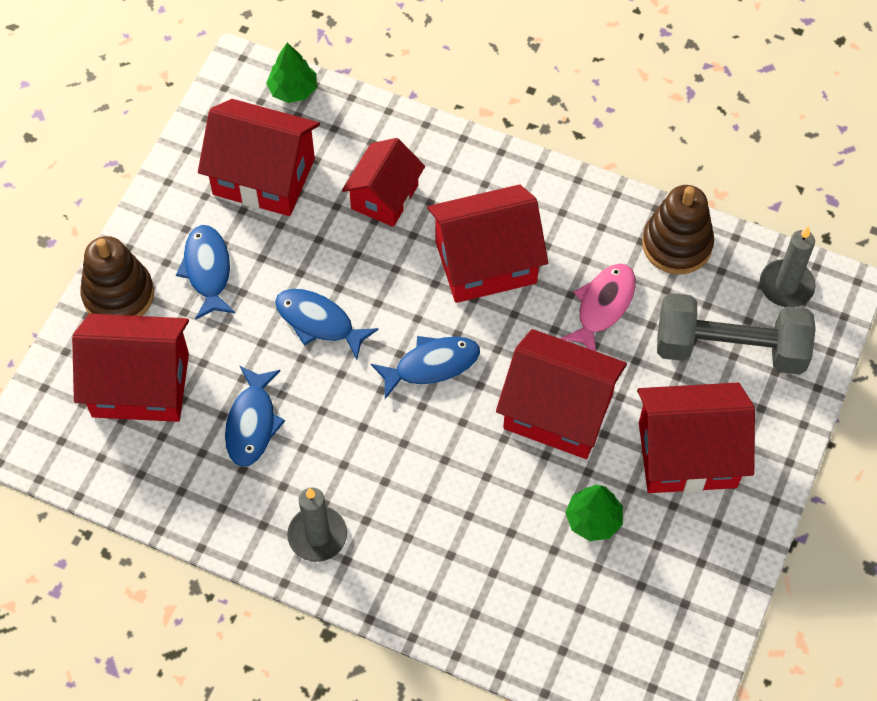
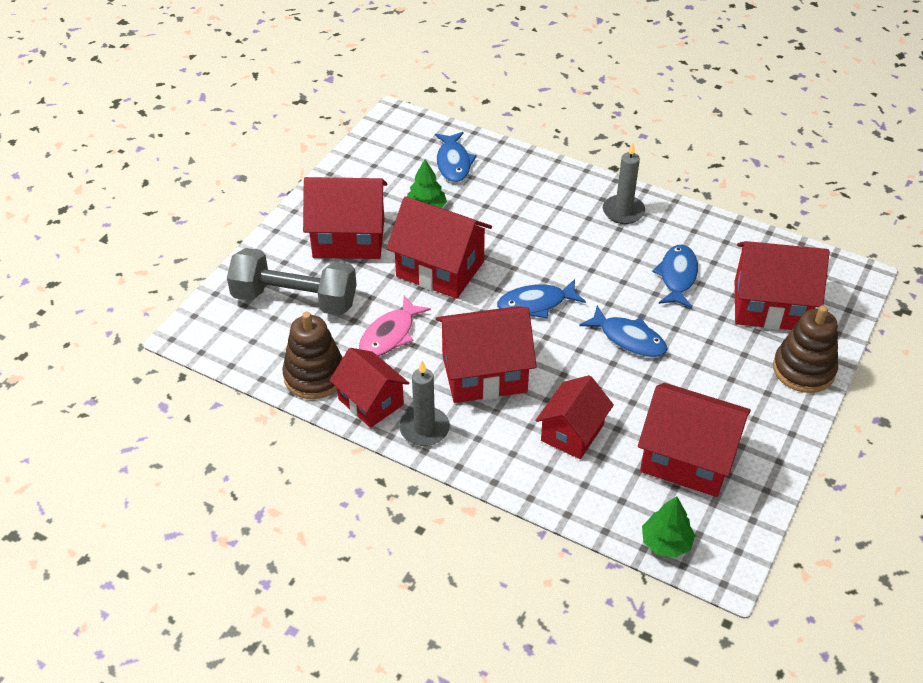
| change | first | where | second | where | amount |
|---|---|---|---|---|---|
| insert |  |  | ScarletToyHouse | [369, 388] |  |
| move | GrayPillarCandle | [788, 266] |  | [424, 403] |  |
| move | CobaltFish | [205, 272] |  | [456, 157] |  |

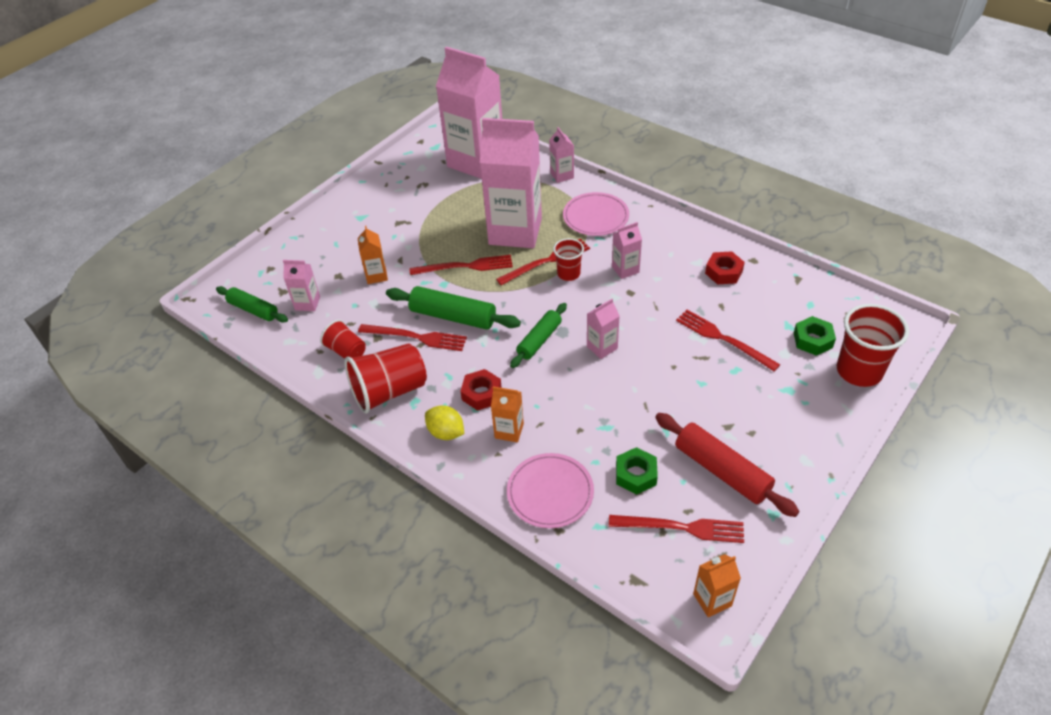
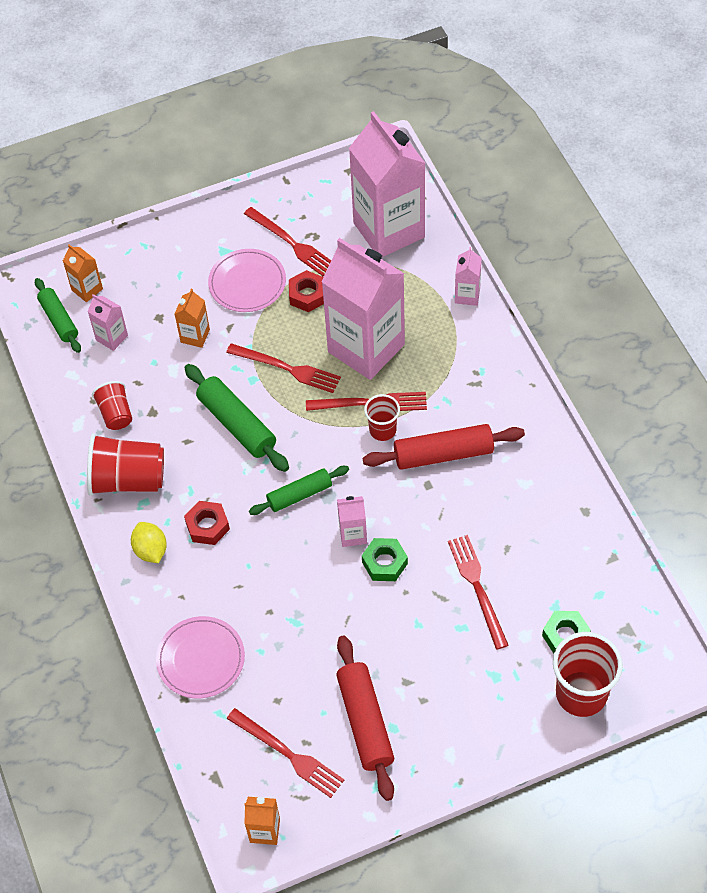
| change | first | where | second | where | amount |
|---|---|---|---|---|---|
| move | OrangeColouredCarton | [507, 414] |  | [83, 273] |  |
| move | PinkPlate | [596, 214] |  | [247, 280] |  |
| move | ScarletFork | [412, 337] |  | [287, 241] |  |
| move | ScarletHexNut | [725, 267] |  | [306, 291] |  |
| move | GreenHexNut | [637, 471] |  | [385, 559] |  |
| replace | PinkCarton | [627, 250] | ScarletRollingPin | [444, 447] |  |

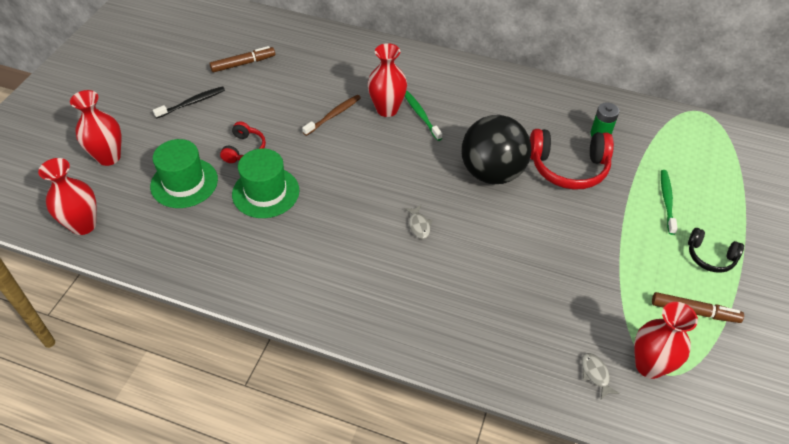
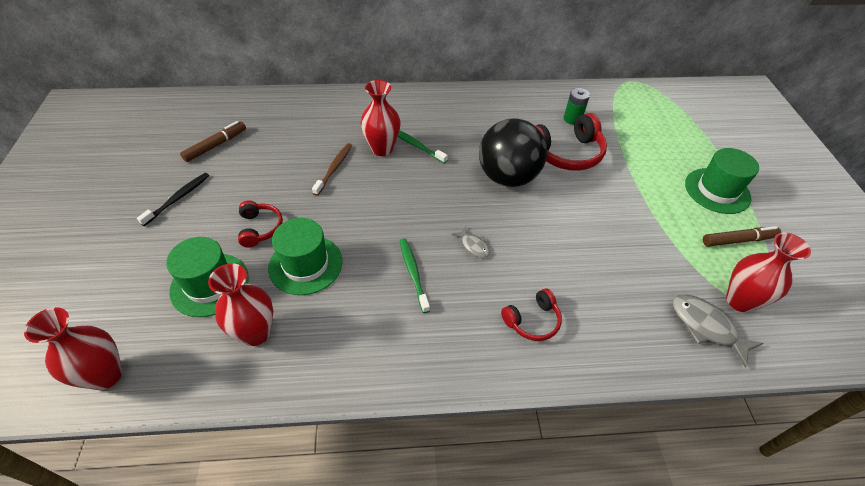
| change | first | where | second | where | amount |
|---|---|---|---|---|---|
| move | ScarletFlowerVase | [95, 128] |  | [240, 304] |  |
| move | GreenDentalBrush | [669, 202] |  | [415, 275] |  |
| insert |  |  | ScarletHeadphones | [531, 315] |  |
| resize | GrayFish | [601, 376] |  | [718, 331] | x1.79 |
| replace | BlackHeadphones | [716, 250] | GreenTopHat | [722, 181] |  |

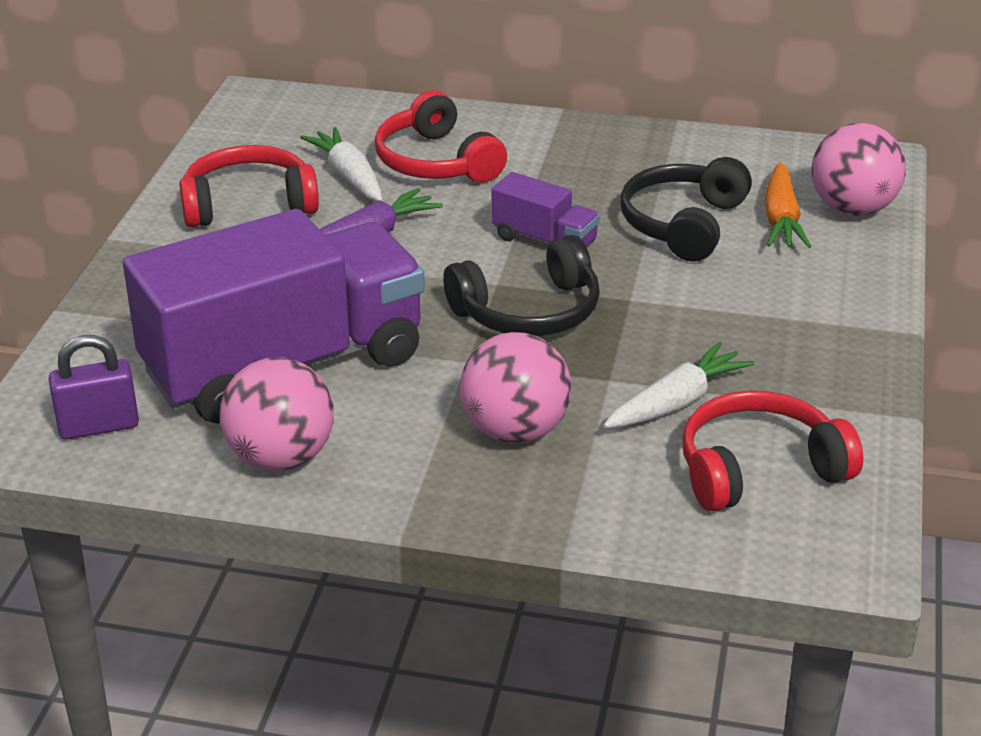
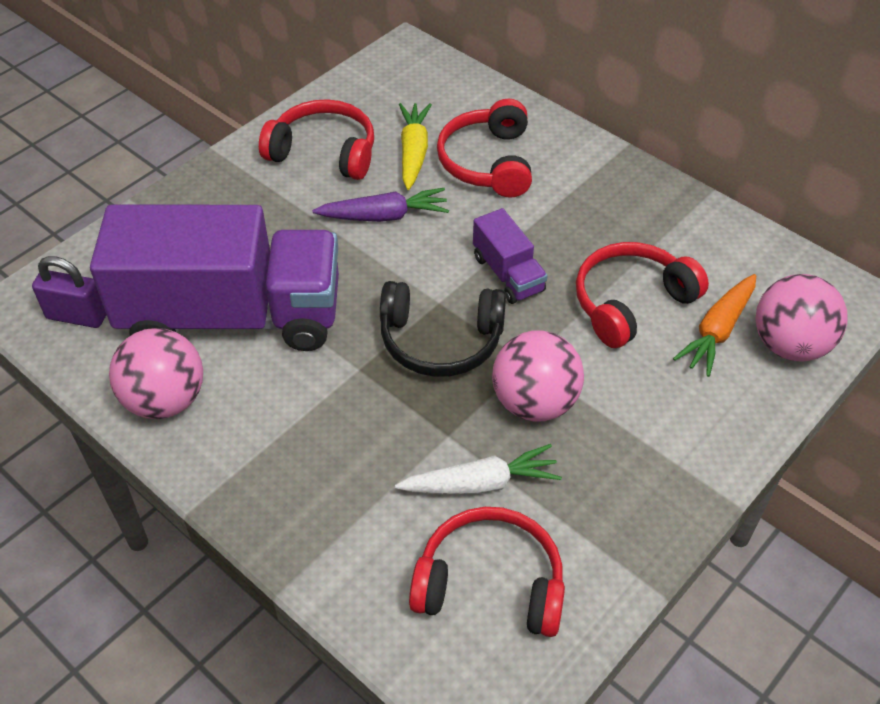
| change | first | where | second | where | amount |
|---|---|---|---|---|---|
| recolor | PureWhiteRootVegetable | [341, 164] | YellowRootVegetable | [415, 146] |  |
| move | PinkPlayBall | [515, 387] |  | [538, 376] |  |
| recolor | BlackHeadphones | [686, 209] | ScarletHeadphones | [642, 295] |  |

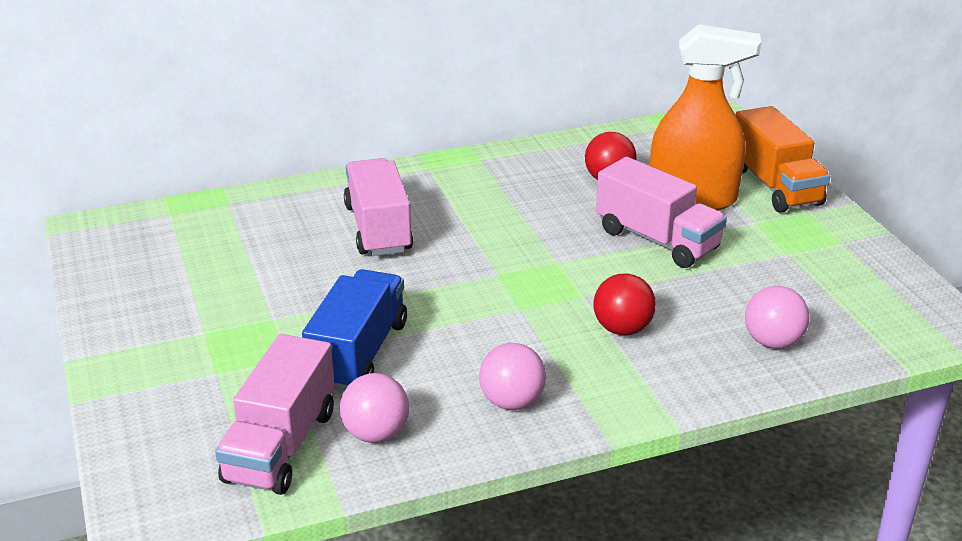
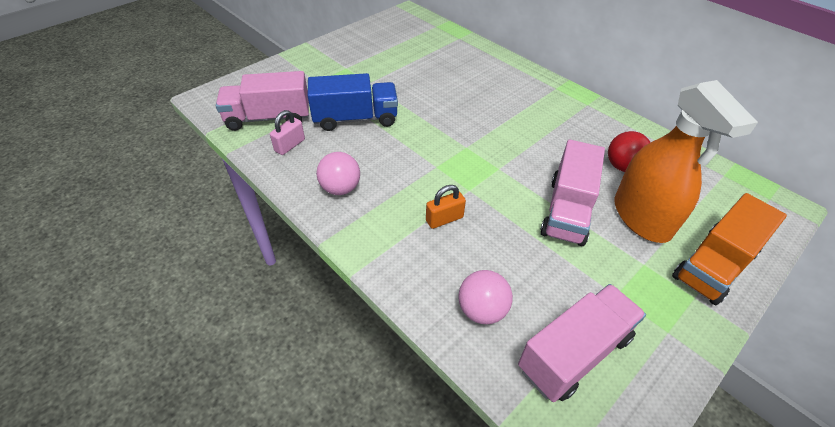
| change | first | where | second | where | amount |
|---|---|---|---|---|---|
| replace | PinkPlayBall | [374, 408] | PinkSmallLock | [287, 132] |  |
| replace | ScarletPlayBall | [624, 304] | OrangeColouredSmallLock | [446, 207] |  |
| move | PinkToyTruck | [378, 207] |  | [582, 343] |  |

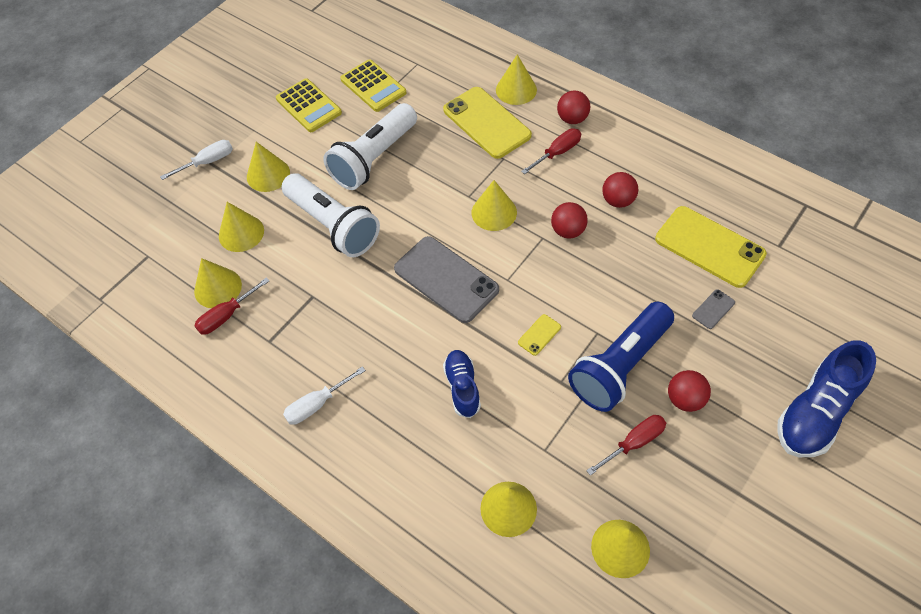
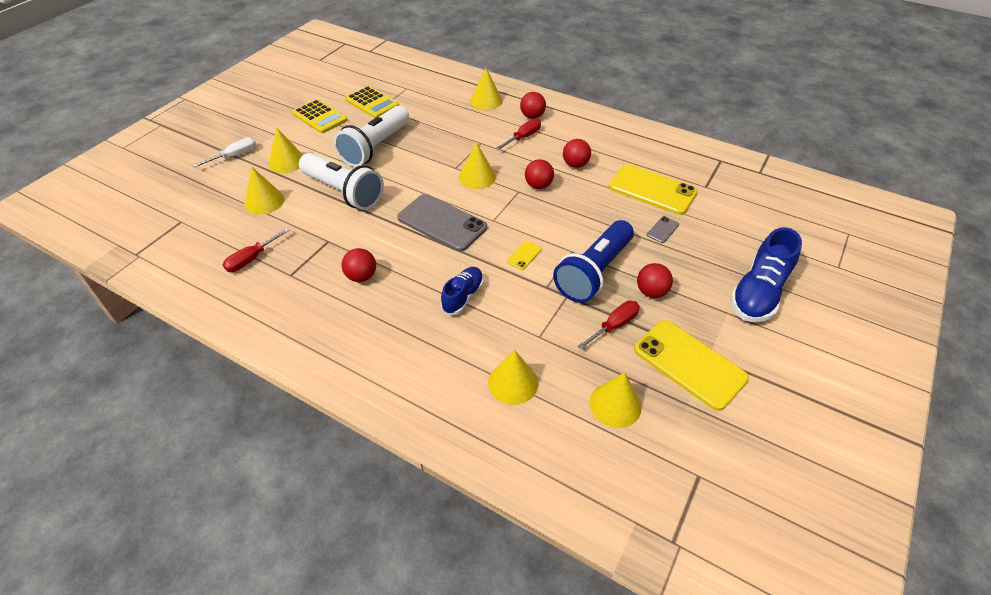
| change | first | where | second | where | amount |
|---|---|---|---|---|---|
| insert |  |  | ScarletPlayBall | [359, 265] |  |
| rotate | CobaltLaceUpShoe | [462, 384] |  | [462, 291] | 45 degrees clockwise |
| move | YellowPhone | [487, 123] |  | [691, 365] |  |
| delete | YellowConeShape | [218, 283] |  |  |  |
| delete | PureWhiteScrewdriver | [324, 395] |  |  |  |

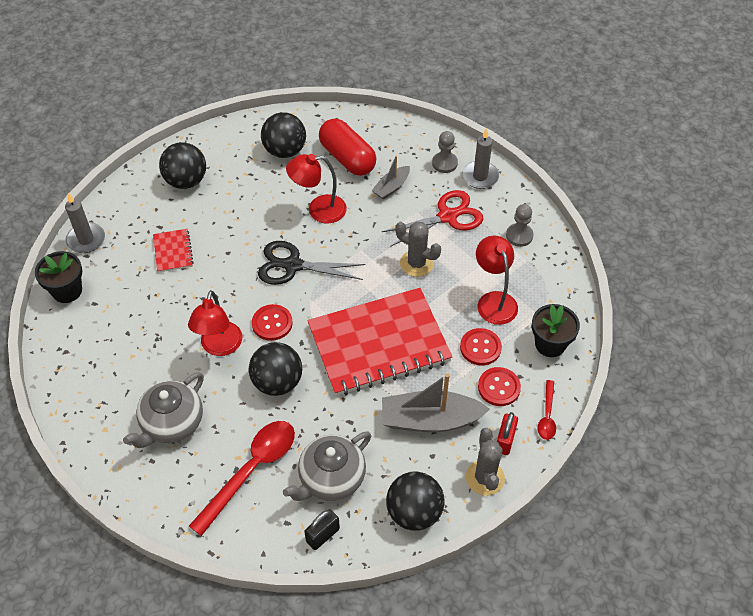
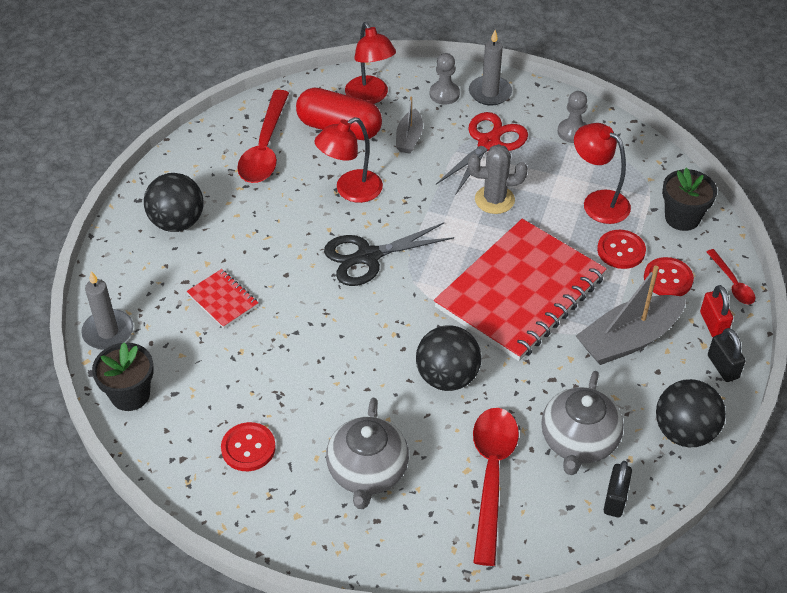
| change | first | where | second | where | amount |
|---|---|---|---|---|---|
| move | ScarletButton | [272, 322] |  | [248, 446] |  |
| replace | BlackPlayBall | [283, 135] | ScarletSpoon | [263, 136] |  |
| move | ScarletLamp | [215, 323] |  | [370, 63] |  |
| replace | GrayCactus | [485, 462] | BlackSmallLock | [727, 355] |  |

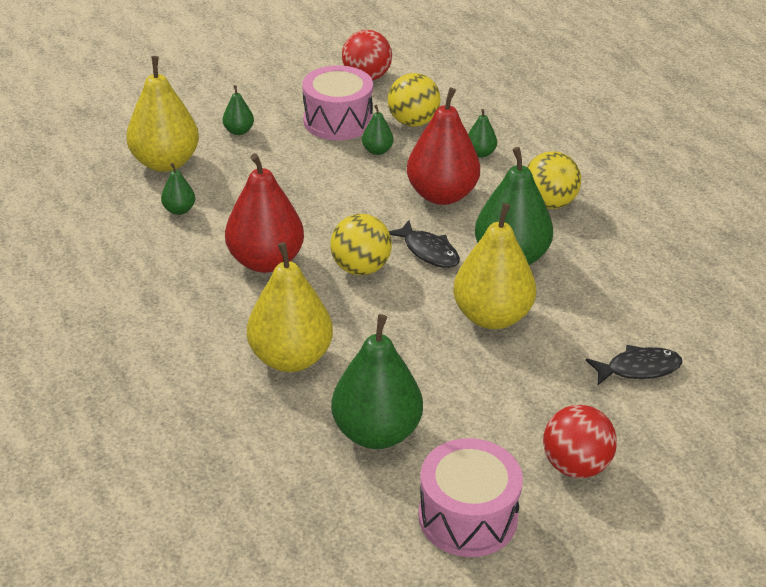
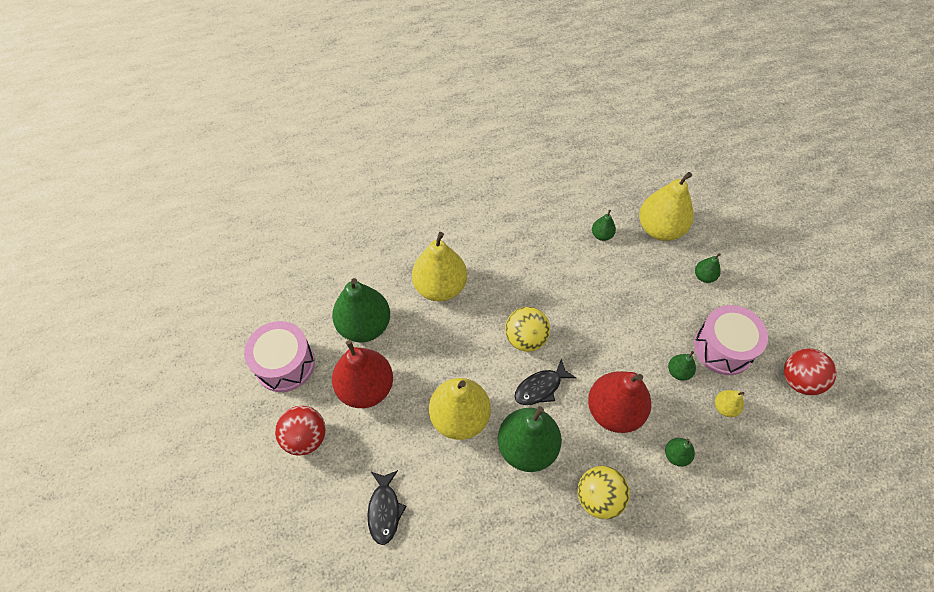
| change | first | where | second | where | amount |
|---|---|---|---|---|---|
| move | ScarletToyPear | [264, 213] |  | [362, 374] |  |
| replace | YellowPlayBall | [414, 100] | YellowToyPear | [729, 403] |  |

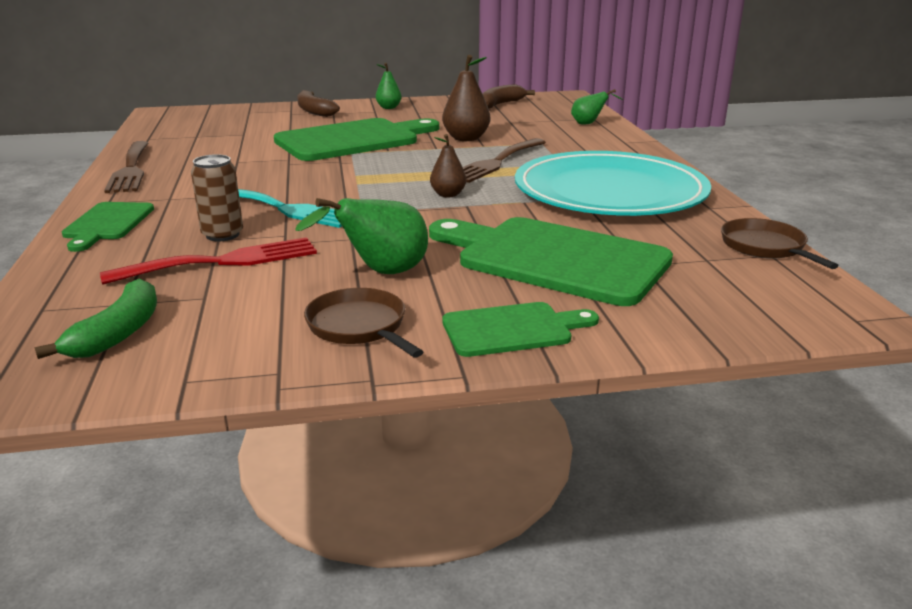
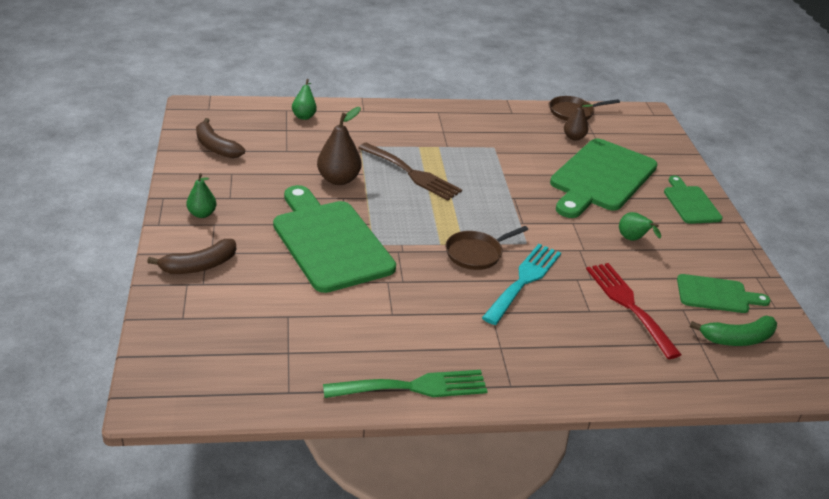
| change | first | where | second | where | amount |
|---|---|---|---|---|---|
| recolor | BrownFork | [126, 167] | GreenFork | [405, 384] |  |
| move | BrownPan | [363, 323] |  | [487, 248] |  |
| move | BrownToyPear | [448, 165] |  | [578, 121] |  |
| resize | GreenToyPear | [361, 236] |  | [640, 226] | x0.62 |
| move | GreenChoppingBoard | [108, 227] |  | [723, 293] |  |
| rotate | GreenToyBanana | [95, 319] |  | [733, 331] | 150 degrees clockwise |
| delete | BrownCan | [217, 197] |  |  |  |
| delete | TurquoisePlate | [613, 183] |  |  |  |

